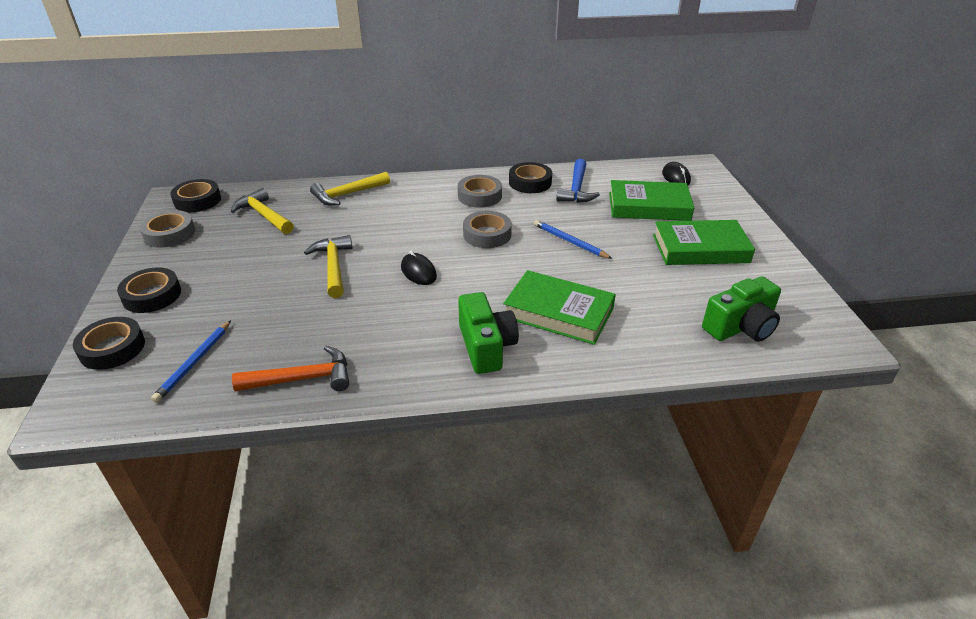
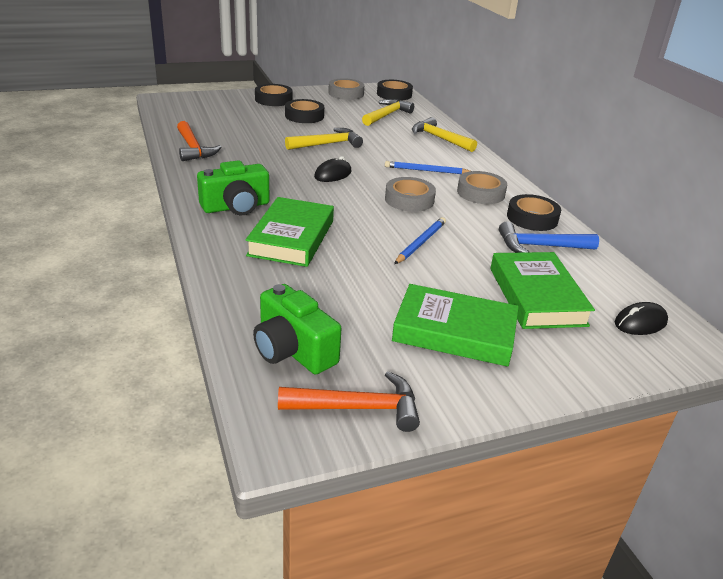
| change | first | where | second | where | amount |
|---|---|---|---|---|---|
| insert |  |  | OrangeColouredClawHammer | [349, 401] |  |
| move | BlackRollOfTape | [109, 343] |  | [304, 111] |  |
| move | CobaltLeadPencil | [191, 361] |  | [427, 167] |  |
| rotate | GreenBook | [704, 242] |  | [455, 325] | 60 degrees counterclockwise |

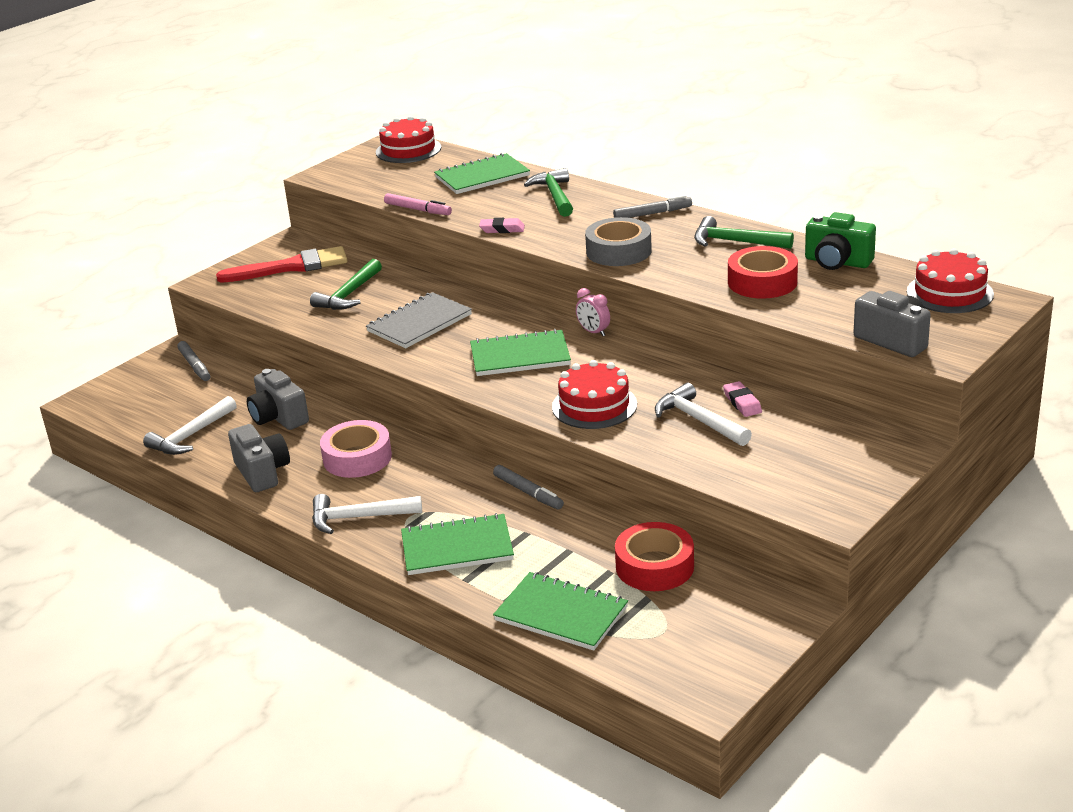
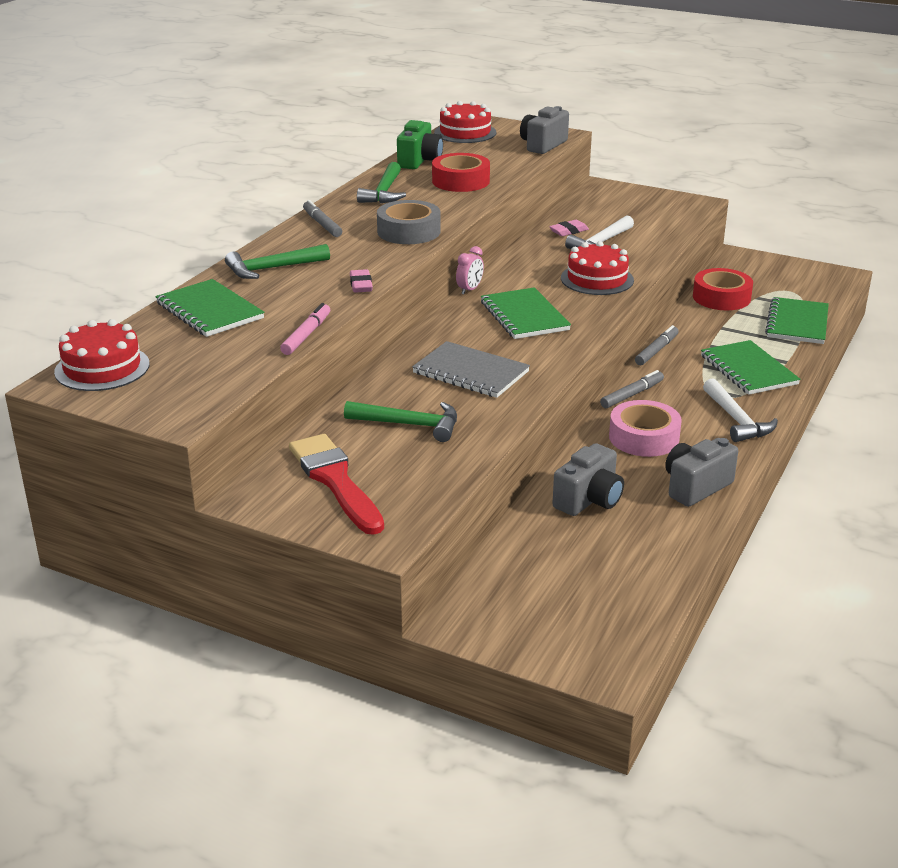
| change | first | where | second | where | amount |
|---|---|---|---|---|---|
| move | GrayMarker | [193, 361] |  | [632, 389] |  |
| delete | PureWhiteClawHammer | [190, 425] |  |  |  |

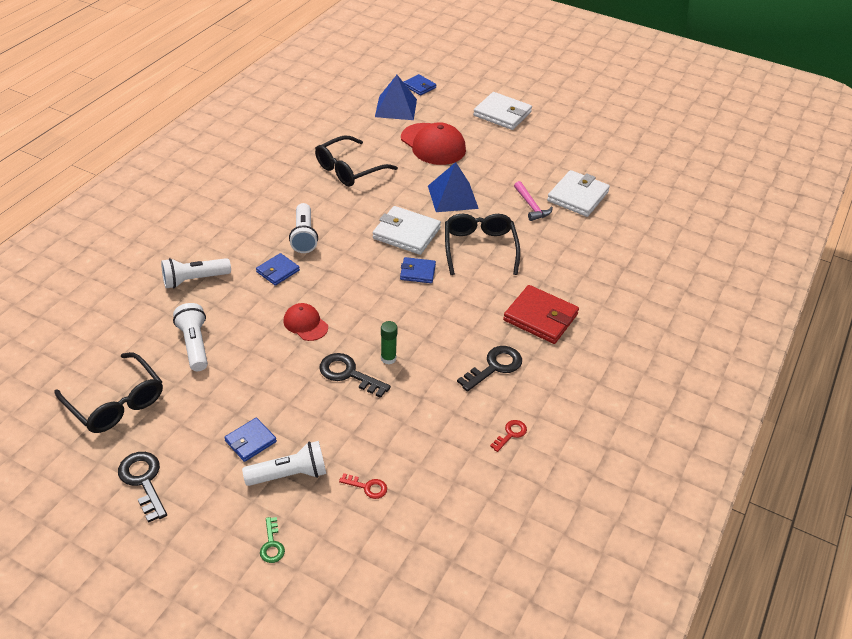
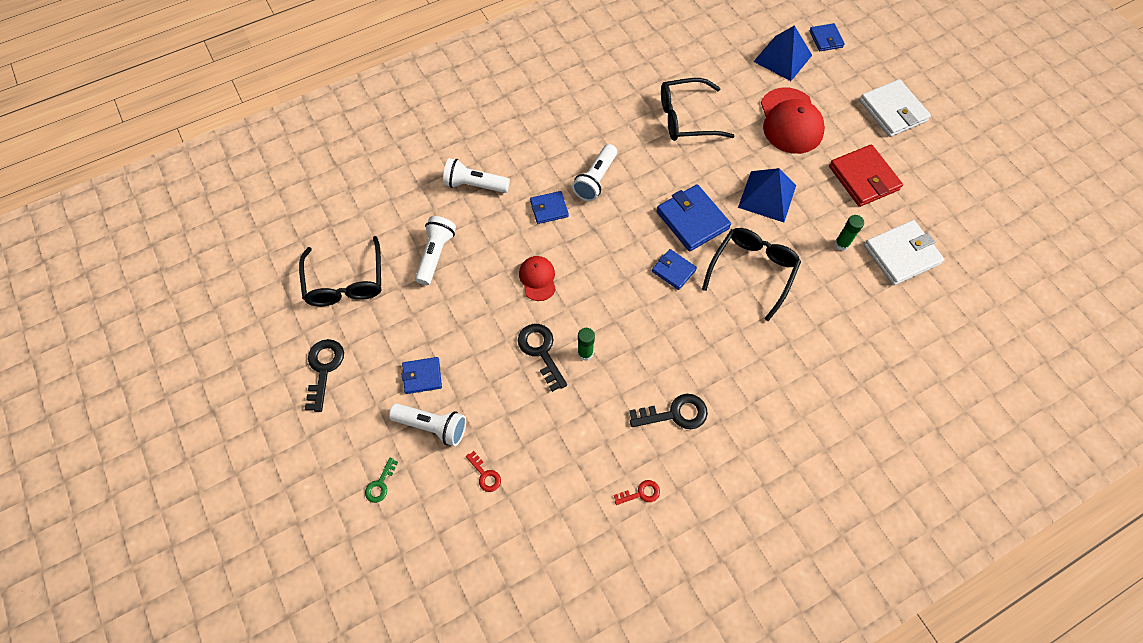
| change | first | where | second | where | amount |
|---|---|---|---|---|---|
| recolor | PureWhiteCardWallet | [407, 230] | CobaltCardWallet | [694, 218] |  |
| move | ScarletCardWallet | [541, 314] |  | [866, 175] |  |
| replace | PinkClawHammer | [533, 201] | GreenGlueStick | [849, 233] |  |

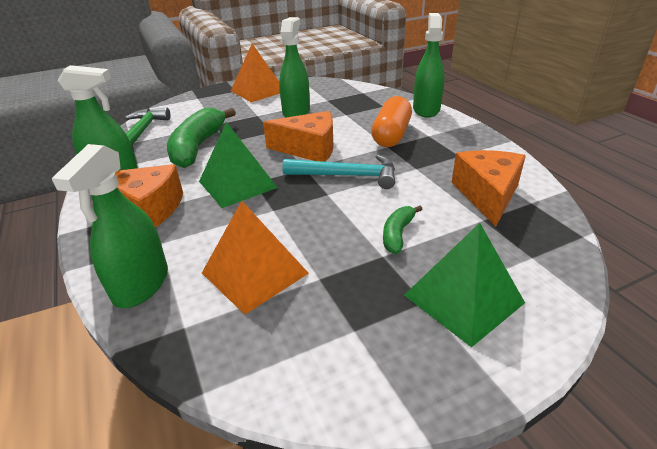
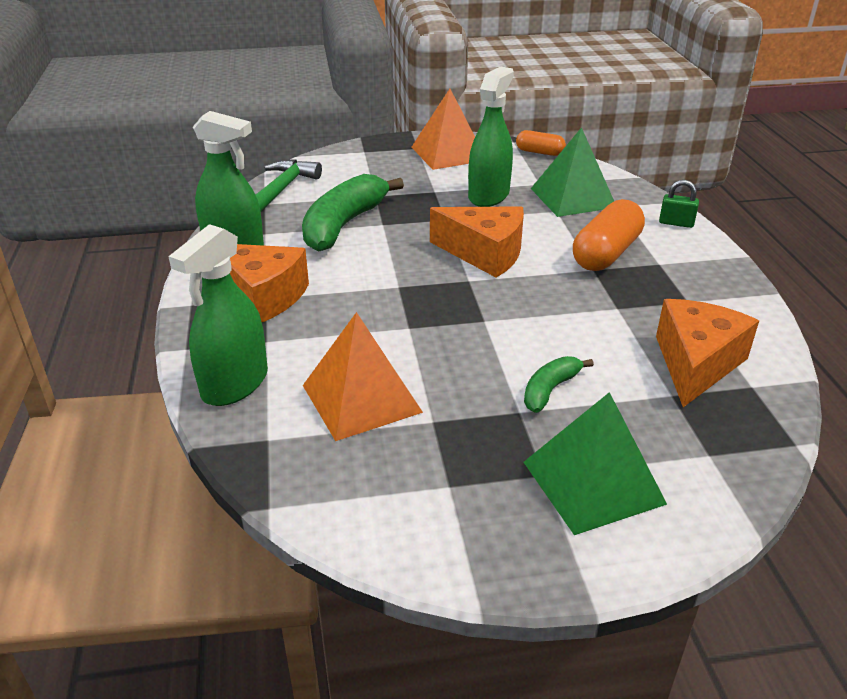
| change | first | where | second | where | amount |
|---|---|---|---|---|---|
| insert |  |  | OrangeColouredPill | [541, 143] |  |
| move | GreenPyramidShape | [238, 165] |  | [572, 172] |  |
| replace | GreenSprayCleaner | [428, 65] | GreenSmallLock | [679, 204] |  |
| delete | TurquoiseClawHammer | [338, 171] |  |  |  |

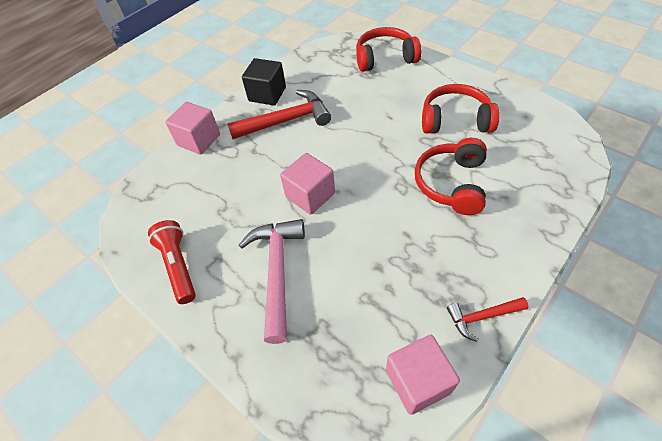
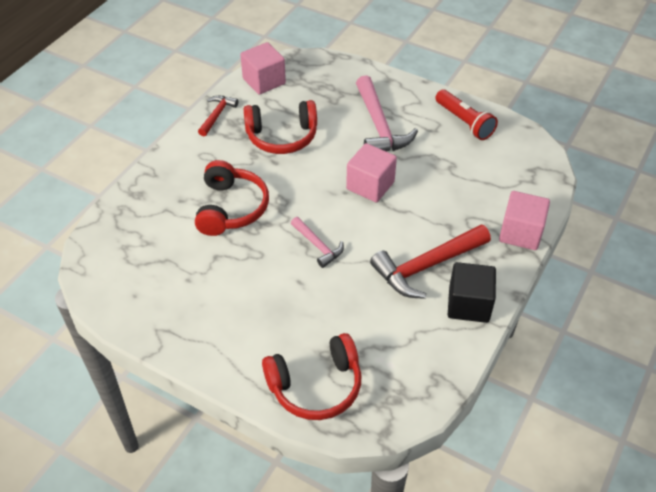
| change | first | where | second | where | amount |
|---|---|---|---|---|---|
| rotate | ScarletClawHammer | [488, 319] |  | [218, 116] | 45 degrees counterclockwise |
| move | ScarletHeadphones | [461, 109] |  | [280, 127] |  |
| insert |  |  | PinkClawHammer | [317, 242] |  |

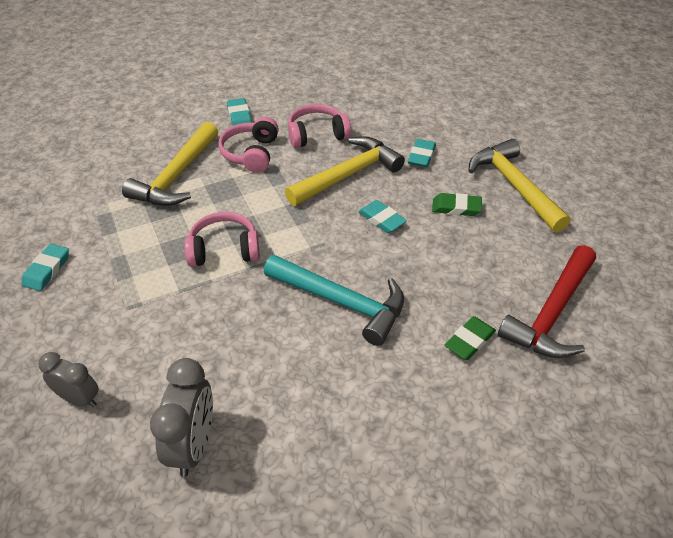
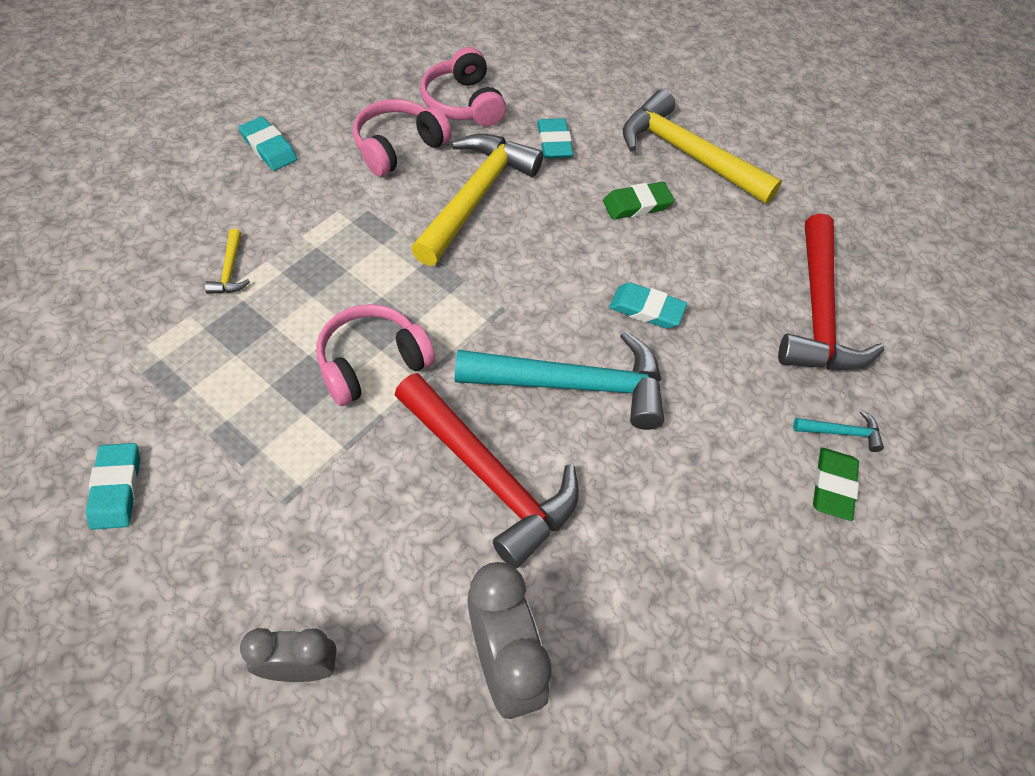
| change | first | where | second | where | amount |
|---|---|---|---|---|---|
| resize | YellowClawHammer | [170, 163] |  | [227, 261] | x0.41 |
| insert |  |  | ScarletClawHammer | [487, 471] |  |
| move | PinkHeadphones | [248, 145] |  | [463, 86] |  |
| move | TurquoiseEraser | [382, 216] |  | [648, 305] |  |
| insert |  |  | TurquoiseClawHammer | [838, 431] |  |
| move | GreenEraser | [470, 338] |  | [836, 484] |  |

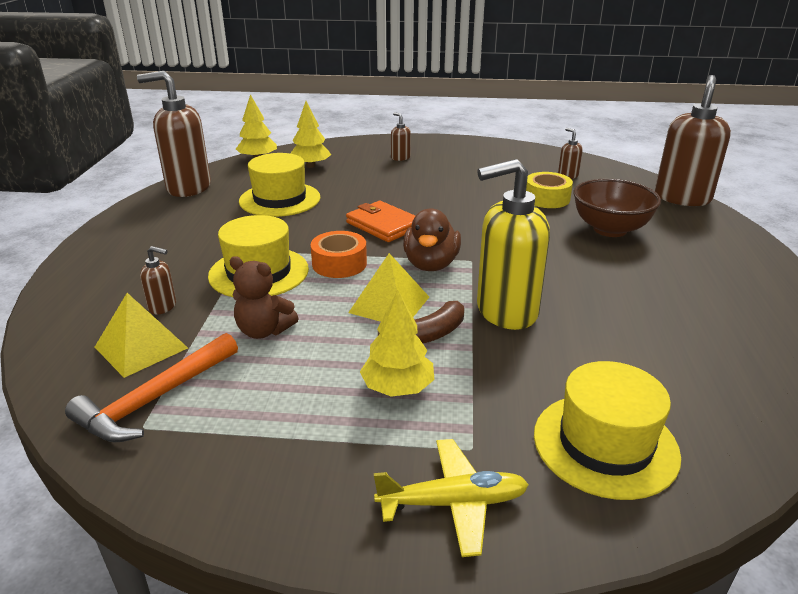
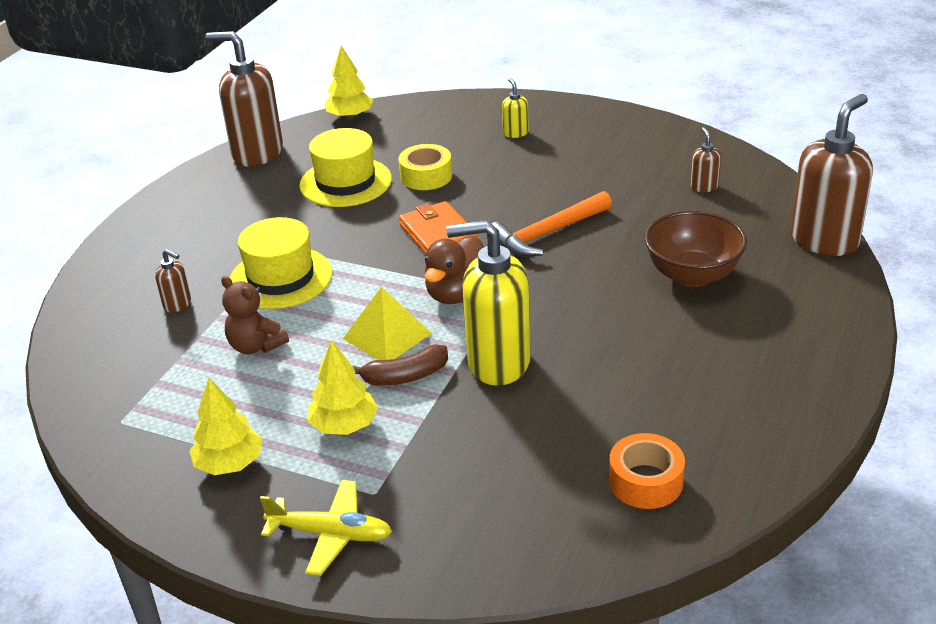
| change | first | where | second | where | amount |
|---|---|---|---|---|---|
| move | YellowFirTree | [310, 134] |  | [226, 426] |  |
| move | YellowRollOfTape | [549, 190] |  | [425, 167] |  |
| move | OrangeColouredClawHammer | [151, 387] |  | [552, 224] |  |
| recolor | BrownSoapPump | [401, 136] | YellowSoapPump | [515, 108] |  |
| move | OrangeColouredRollOfTape | [339, 254] |  | [647, 471] |  |
| delete | YellowPyramidShape | [141, 335] |  |  |  |
| delete | YellowTopHat | [607, 430] |  |  |  |

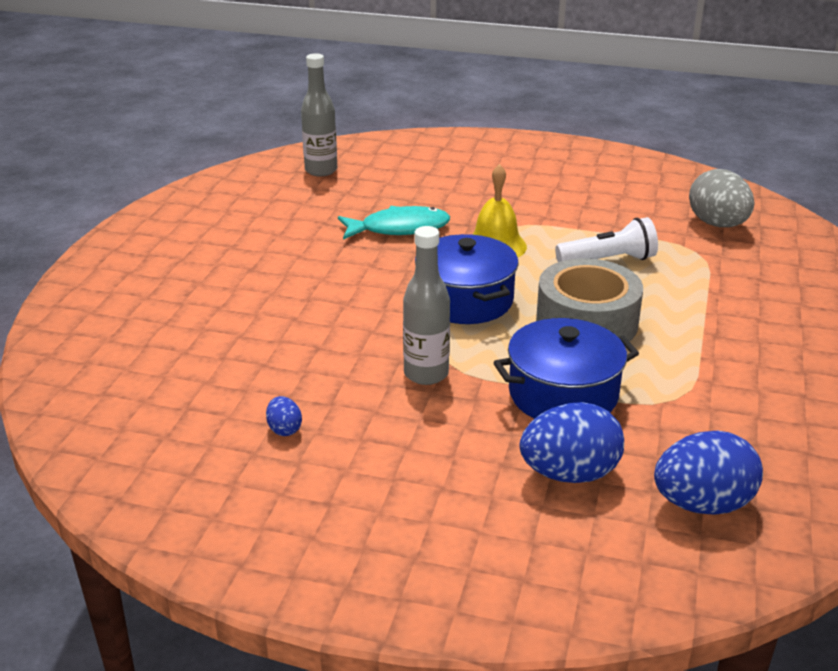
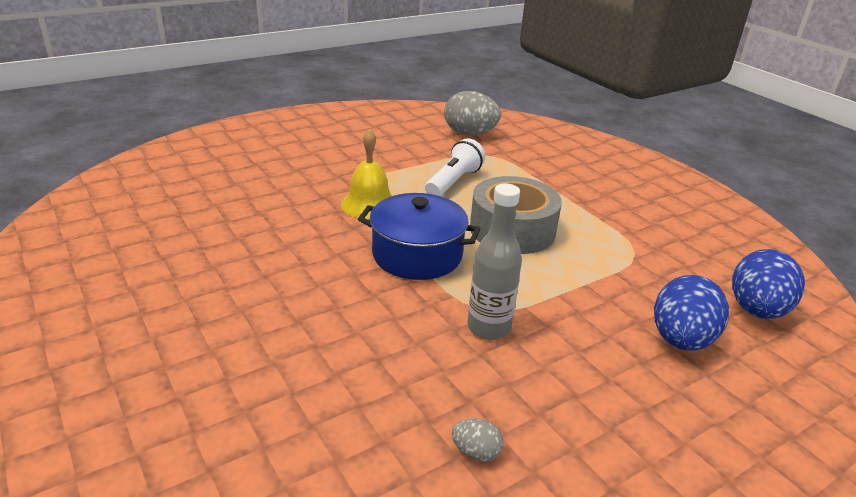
| change | first | where | second | where | amount |
|---|---|---|---|---|---|
| recolor | CobaltEggShape | [284, 416] | GrayEggShape | [478, 440] |  |
| delete | GrayBottle | [319, 114] |  |  |  |
| delete | TurquoiseFish | [394, 223] |  |  |  |
| delete | CobaltPot | [566, 368] |  |  |  |

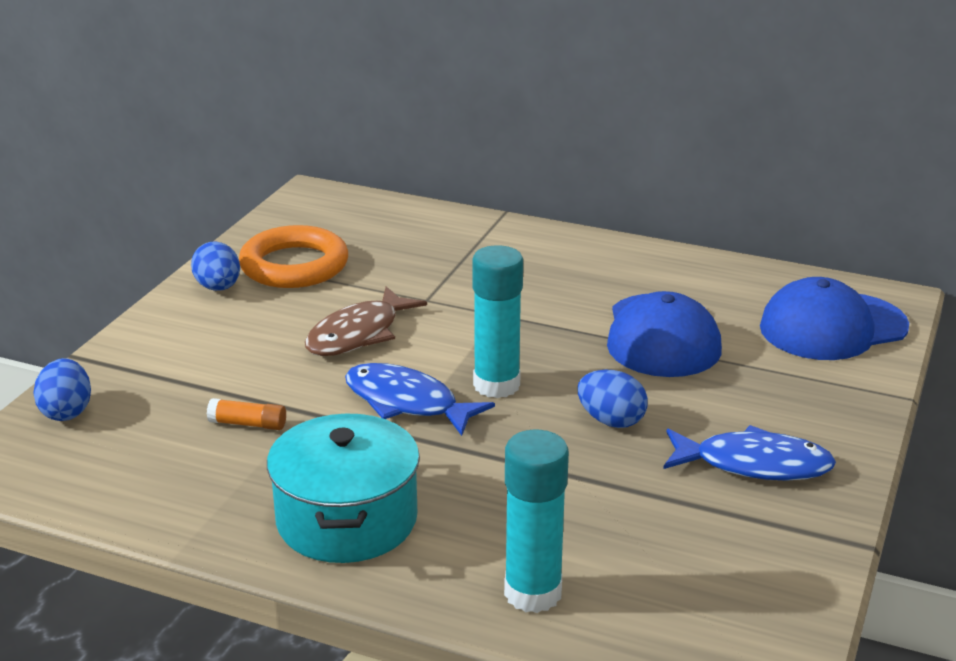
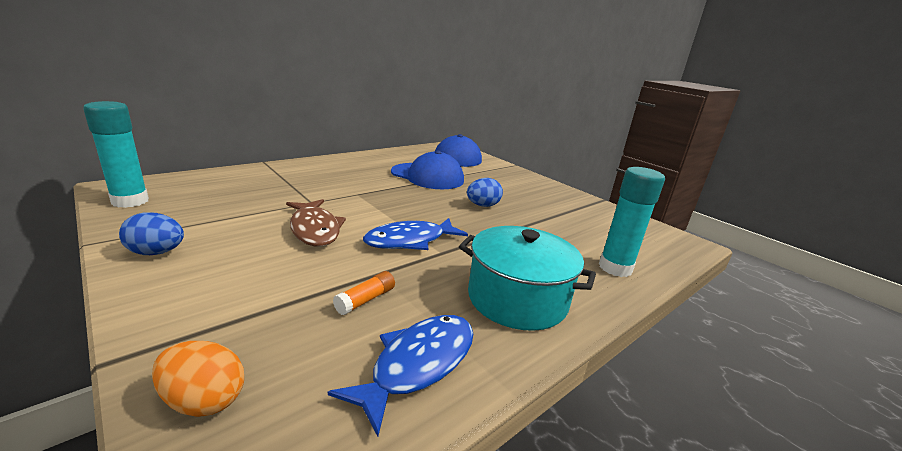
| change | first | where | second | where | amount |
|---|---|---|---|---|---|
| move | TurquoiseGlueStick | [497, 321] |  | [116, 154] |  |
| recolor | CobaltEggShape | [62, 389] | OrangeColouredEggShape | [198, 379] |  |
| move | CobaltFish | [749, 453] |  | [400, 376] |  |
| delete | OrangeColouredTorus | [293, 256] |  |  |  |

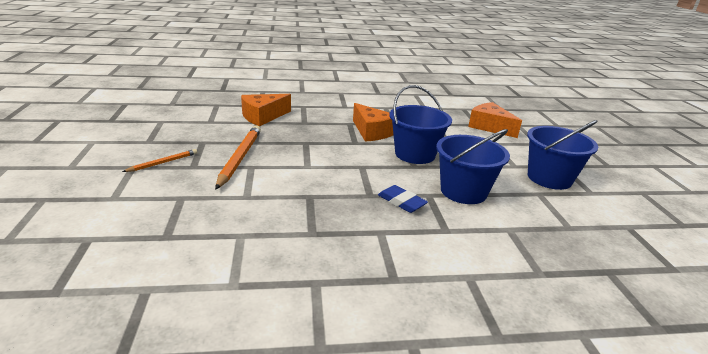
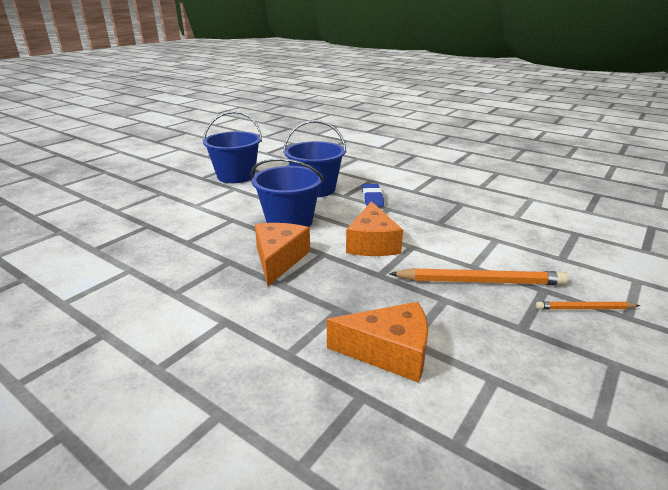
| change | first | where | second | where | amount |
|---|---|---|---|---|---|
| move | OrangeColouredPieceOfCheese | [495, 120] |  | [374, 228] |  |
| rotate | OrangeColouredLeadPencil | [238, 157] |  | [478, 276] | 135 degrees counterclockwise |

